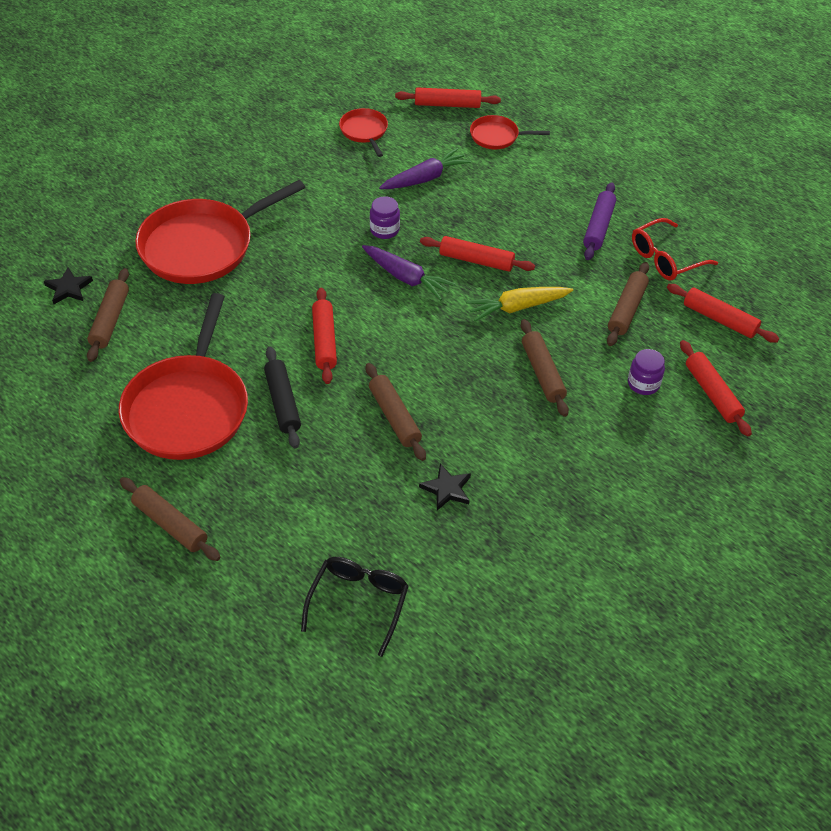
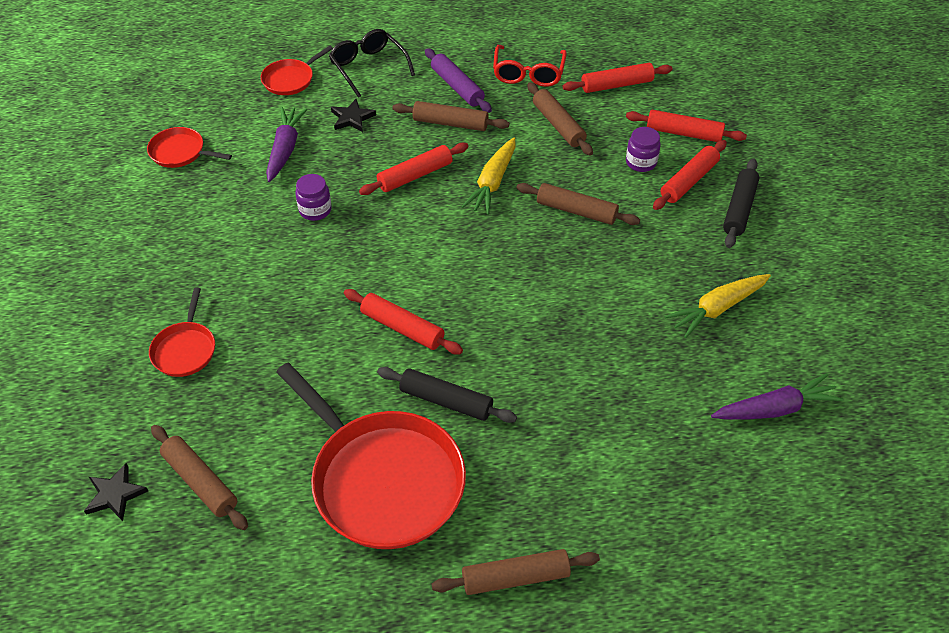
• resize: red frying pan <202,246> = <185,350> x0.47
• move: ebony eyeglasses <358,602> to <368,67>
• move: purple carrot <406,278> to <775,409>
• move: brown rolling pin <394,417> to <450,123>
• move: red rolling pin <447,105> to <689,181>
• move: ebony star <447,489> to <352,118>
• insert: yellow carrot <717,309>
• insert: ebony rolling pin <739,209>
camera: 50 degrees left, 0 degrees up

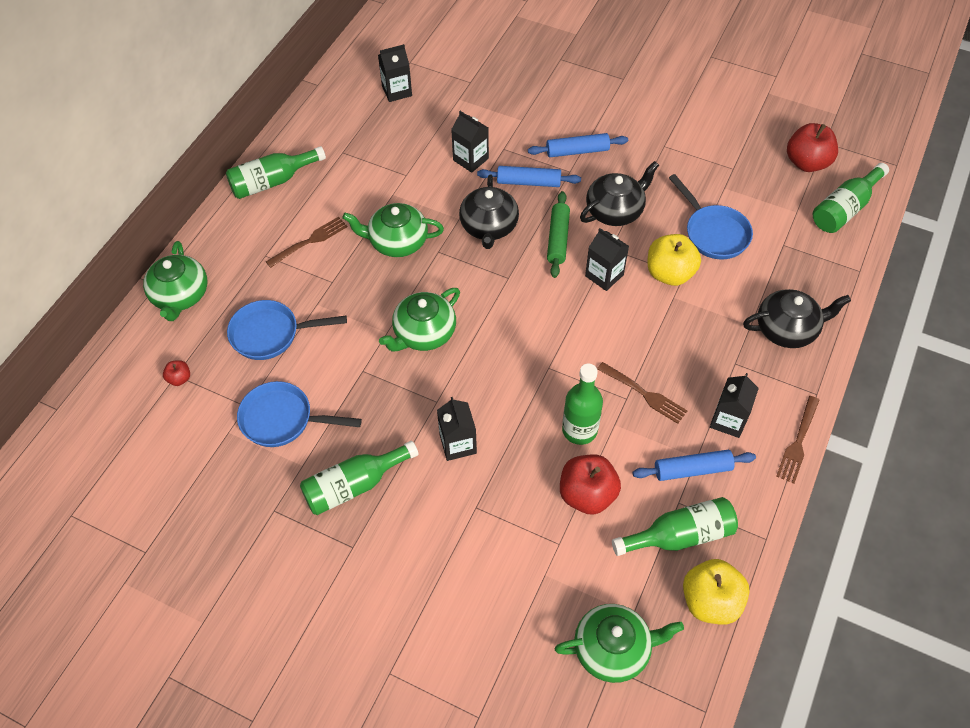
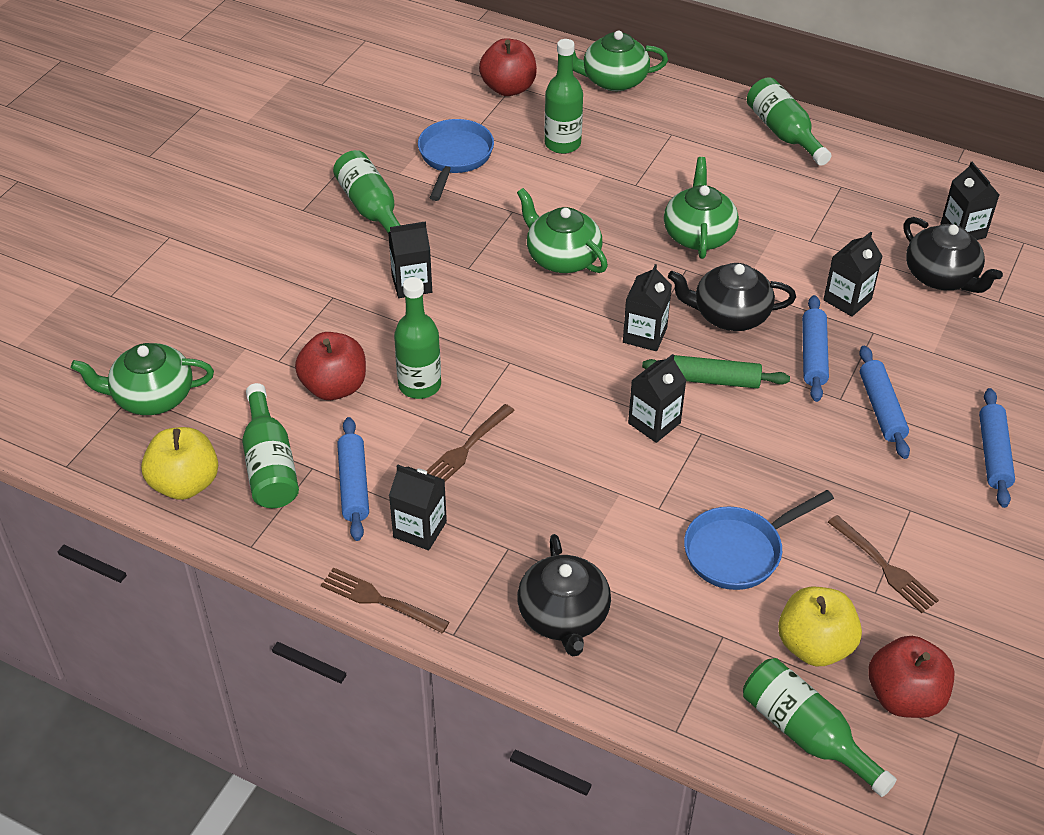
• resize: red apple fruit <179,379> = <508,88> x2.11
• replace: royal blue frying pan <271,334> to leaf-green flask <562,144>
• move: brown table fork <309,242> to <883,566>
• rotate: leaf-green tea pot <613,649> = <152,397> 90 degrees clockwise
• move: ebony tea pot <615,210> to <941,277>
• move: yellow apple fruit <669,273> to <814,645>
• insert: ebony carton <645,335>
• insert: royal blue rolling pin <993,454>
camera: 90 degrees right, 10 degrees down

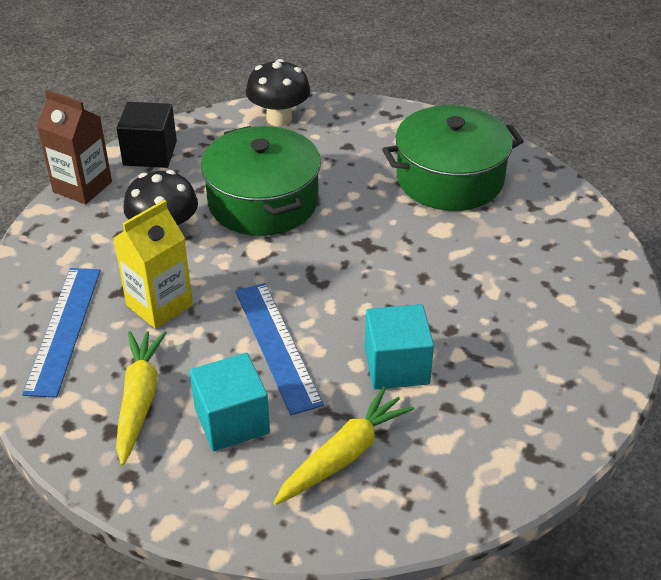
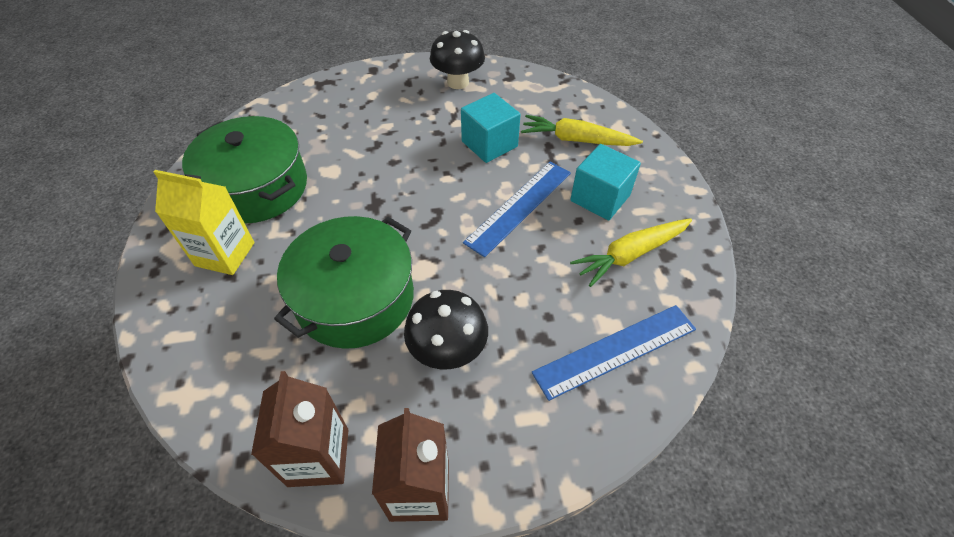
• move: yellow carton <159,305> to <225,254>
• replace: ebony cube <150,153> to brown carton <318,457>
• move: ebony toadstool <279,118> to <458,82>
camera: 120 degrees left, 10 degrees up

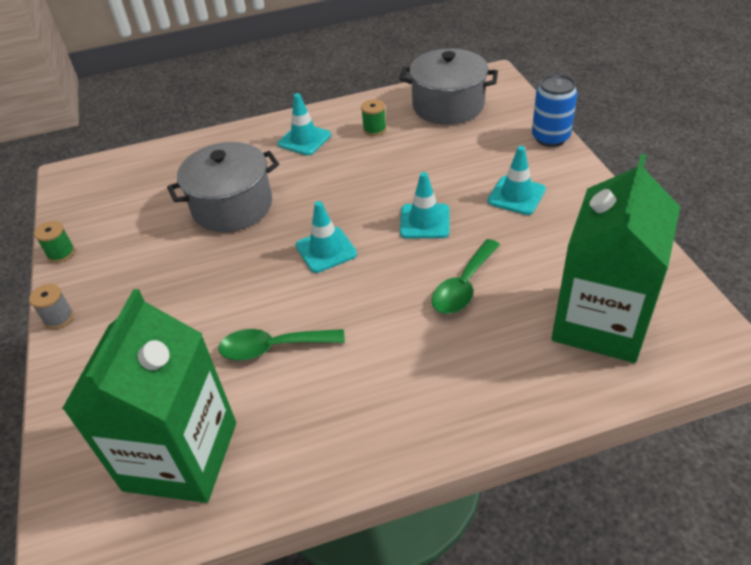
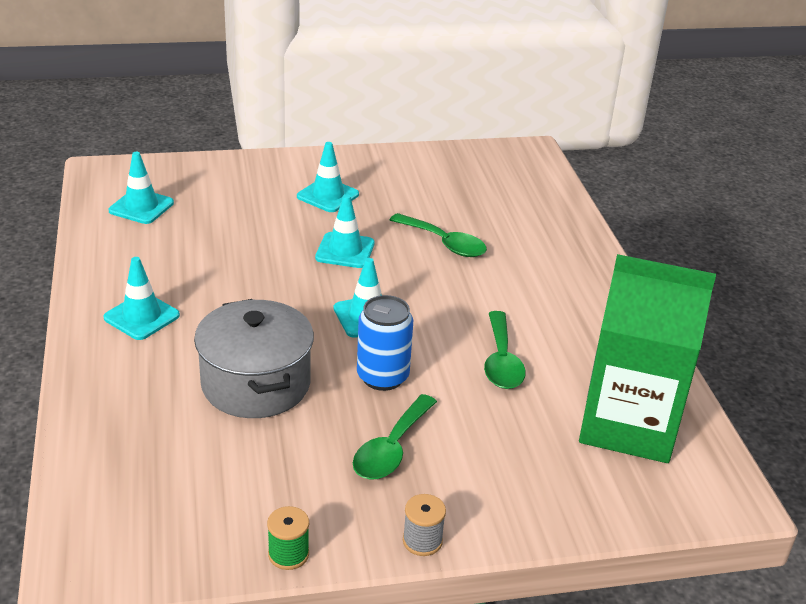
• delete: leaf-green reel of thread <374,129>
• replace: grey cooking pot <448,105> to turquoise road cone <141,207>
• move: royal blue soda can <550,138> to <382,377>
• delete: leaf-green carton <600,322>
• insert: leaf-green tablespoon <391,449>
camera: 90 degrees left, 10 degrees down

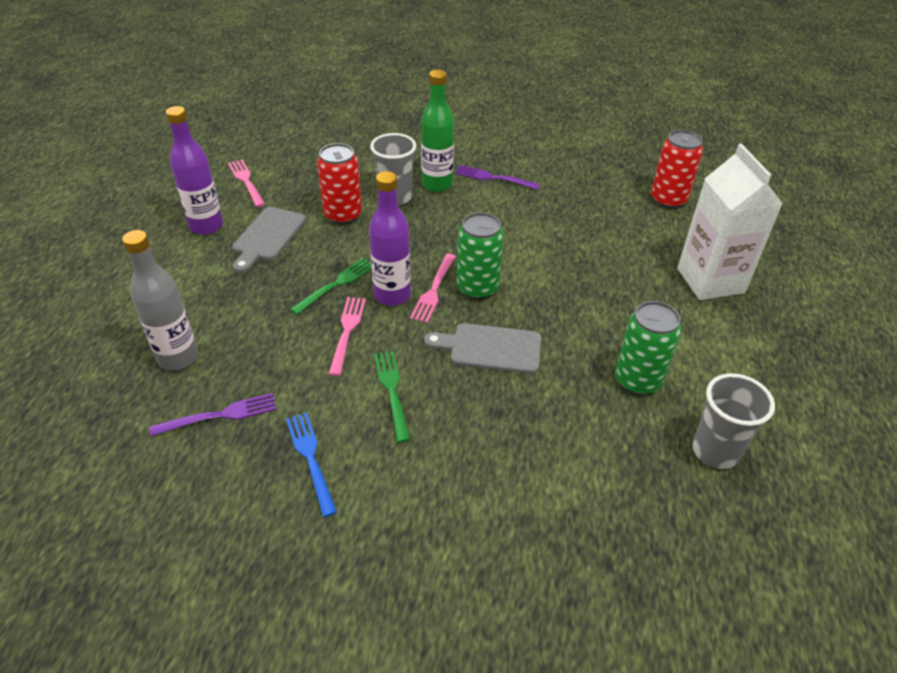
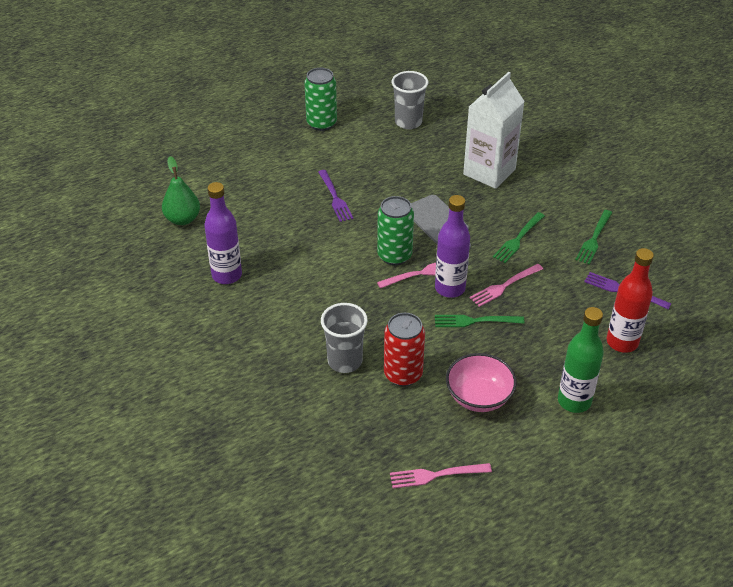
• recolor: grey flask <178,358> to red flask <622,342>
• move: purple flask <206,226> to <227,275>
• rotate: rose-pink table fork <246,181> = <436,475> 60 degrees clockwise
• replace: grey chopping board <267,237> to rose-pink bowl <479,397>
• recolor: royal blue table fork <310,459> to leaf-green table fork <594,239>
• move: leaf-green flask <437,184> to <574,401>
• move: purple table fork <494,178> to <335,197>
• move: leaf-green soda can <637,380> to <321,123>
• replace: red soda can <668,200> to leaf-green toy pear <182,219>
• move: snow-white carton <710,280> to <489,172>
camera: 130 degrees left, 0 degrees up

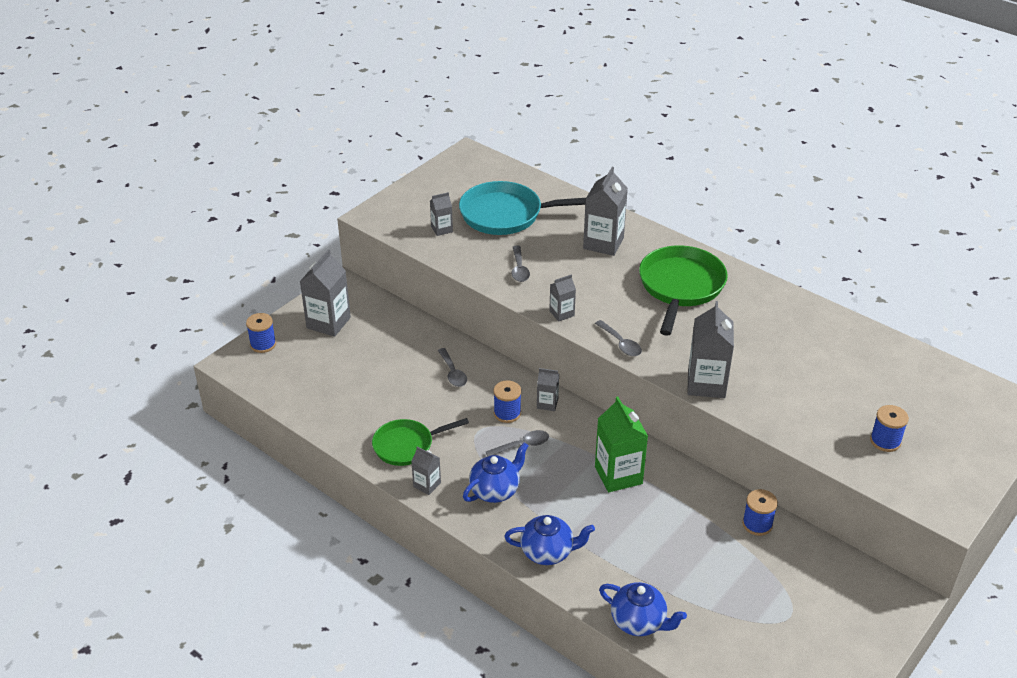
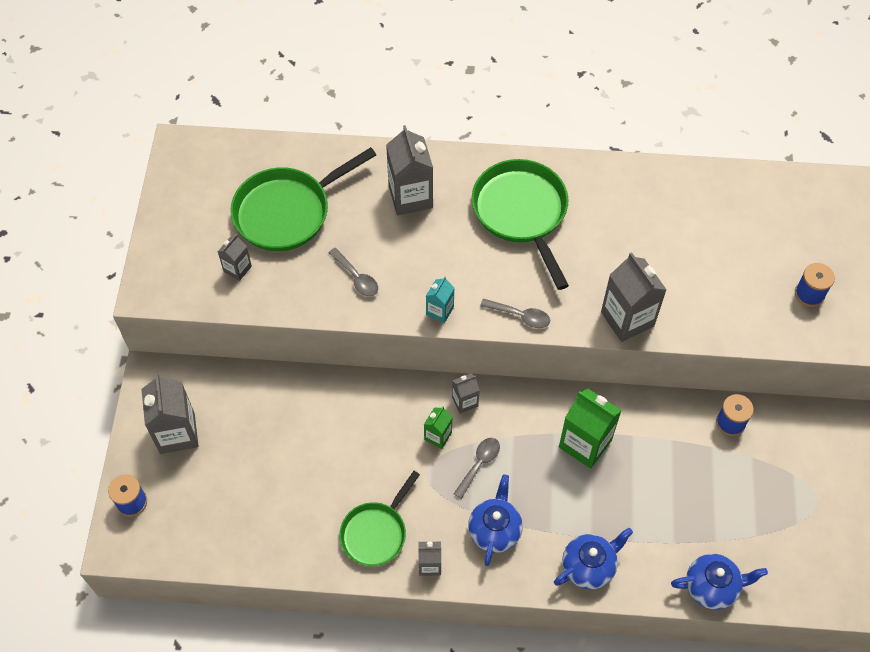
• delete: grey tablespoon <453,373>
• recolor: turquoise frying pan <507,215> to leaf-green frying pan <288,211>
• replace: royal blue reel of thread <507,413> to leaf-green carton <438,436>
• recolor: grey carton <561,313> to turquoise carton <440,311>
camera: 35 degrees left, 20 degrees up

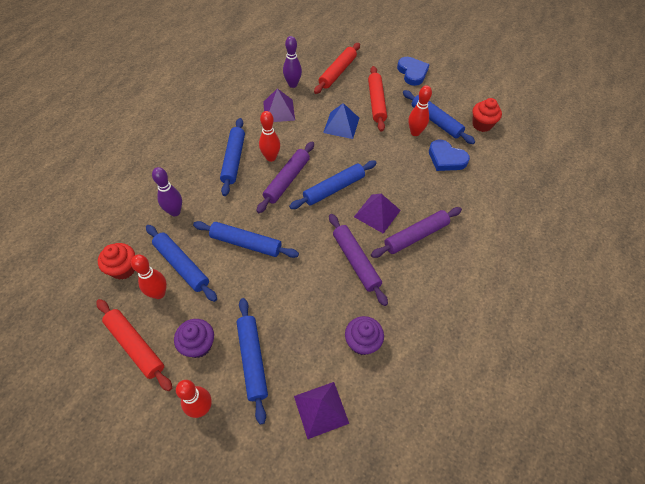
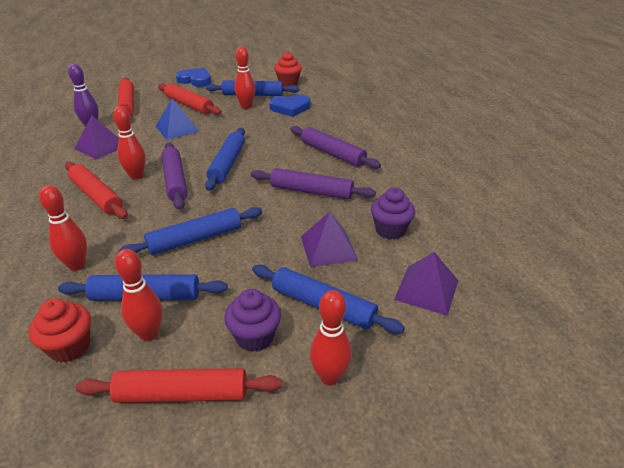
• recolor: purple skittle <175,212> to red skittle <77,265>
• recolor: royal blue rolling pin <233,160> to red rolling pin <96,196>
• move: purple pyramid shape <377,213> to <328,248>
• rotate: purple rolling pin <416,236> = <332,154> 60 degrees counterclockwise
camera: 45 degrees left, 20 degrees down

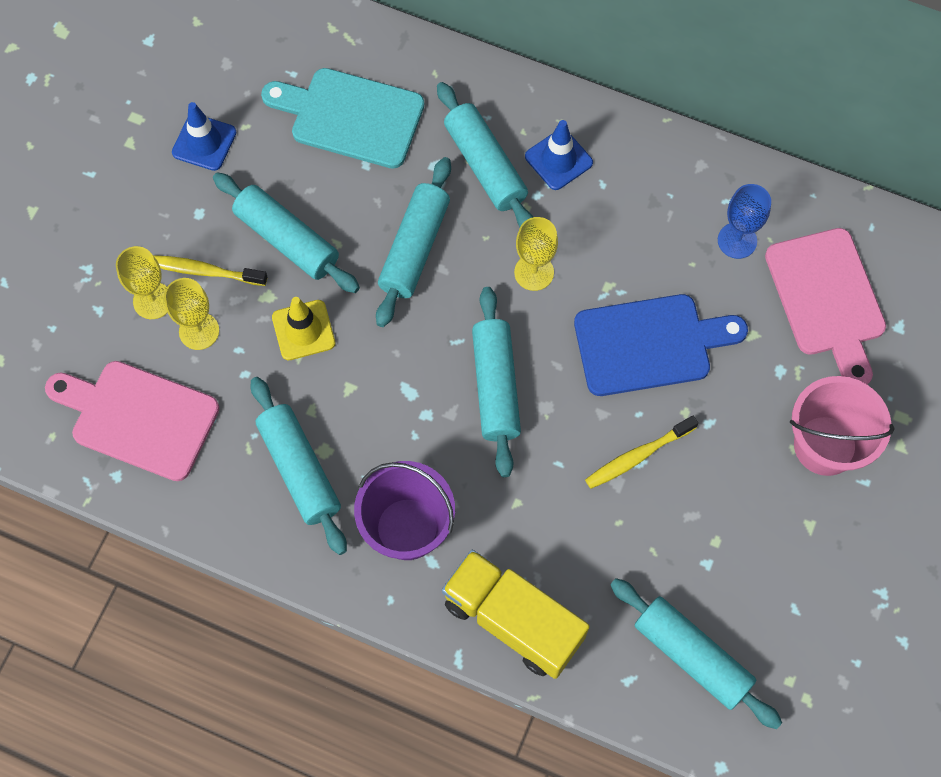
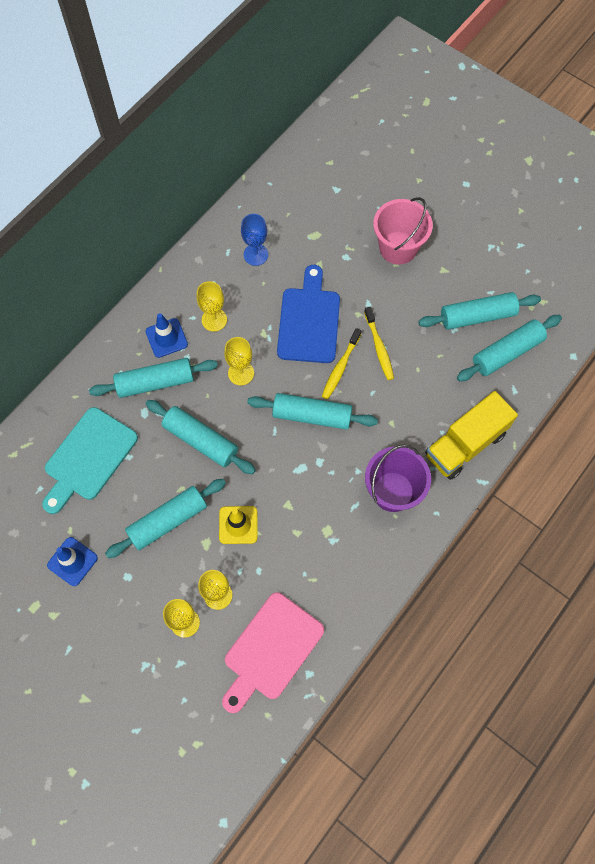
• move: yellow toothbrush <204,271> to <340,367>
• move: turquoise rolling pin <299,470> to <477,316>
• delete: rose-pink chopping board <827,299>
• insert: yellow wine glass <214,320>
camera: 75 degrees left, 0 degrees up

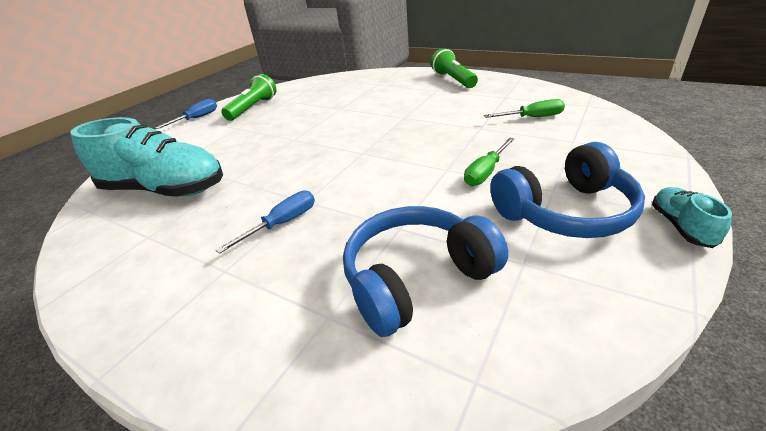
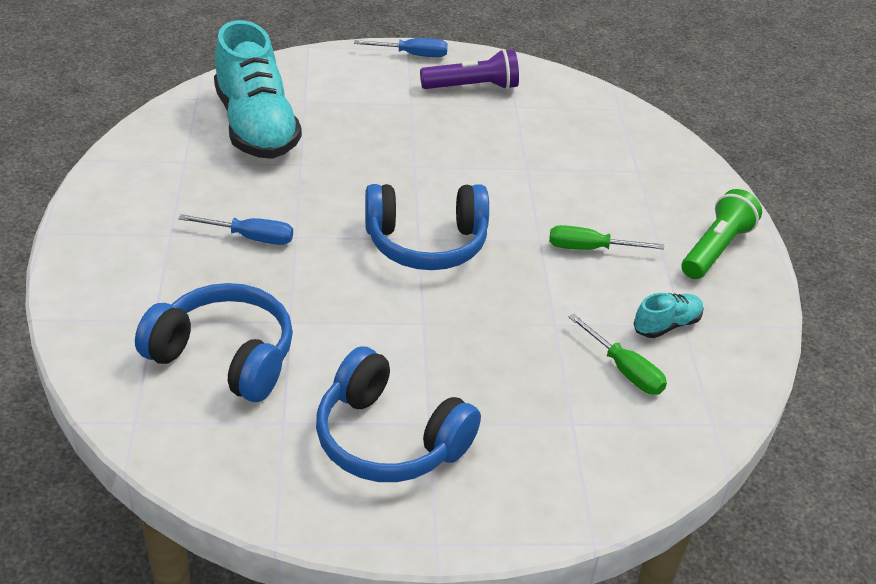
• recolor: leaf-green torch <253,108> to purple torch <472,87>
• move: leaf-green flat screwdriver <486,172> to <590,249>
• move: turquoise lace-up shoe <681,226> to <666,325>
• insert: royal blue headphones <426,243>
camera: 50 degrees right, 5 degrees up

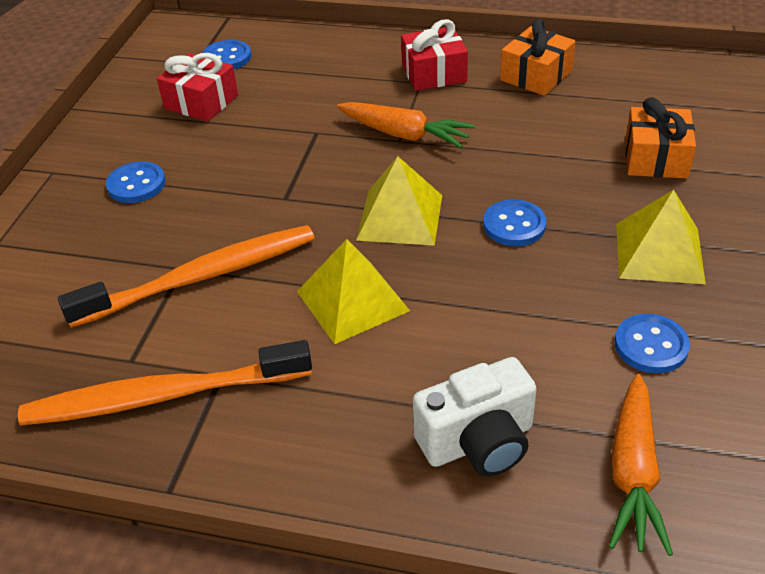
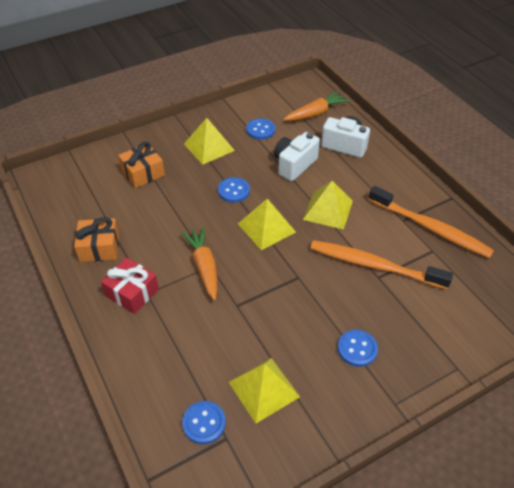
• replace: red present <201,102> to yellow pyramid shape <263,389>
• insert: snow-white camera <294,165>
camera: 135 degrees left, 5 degrees up

